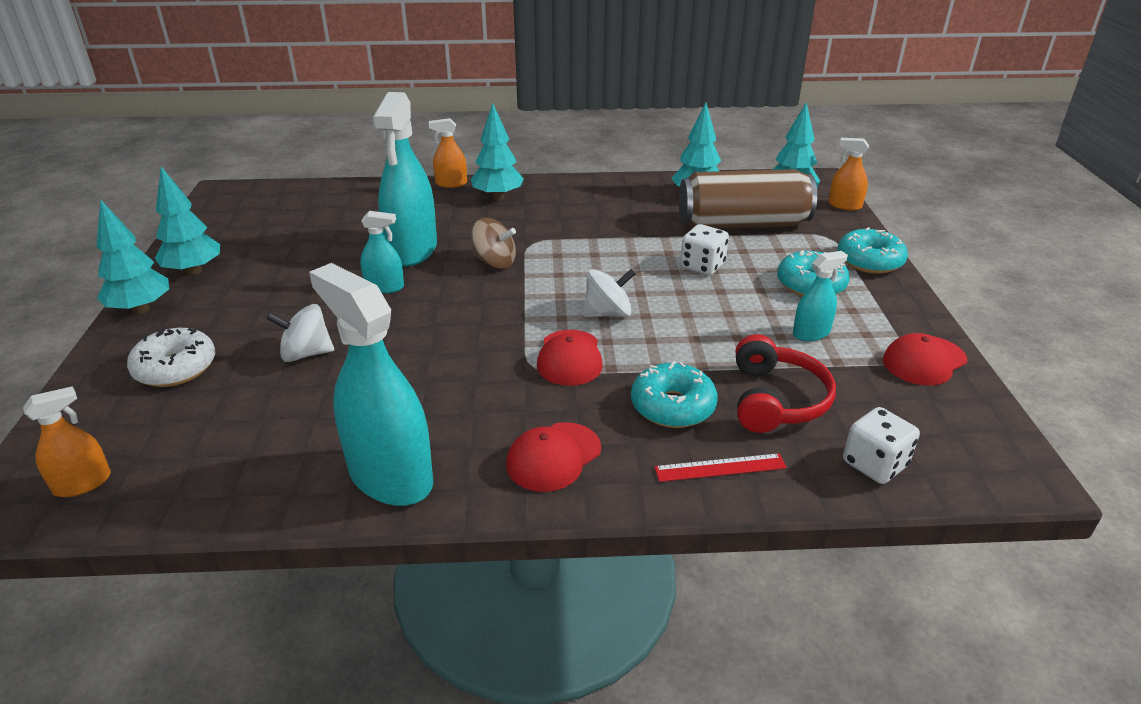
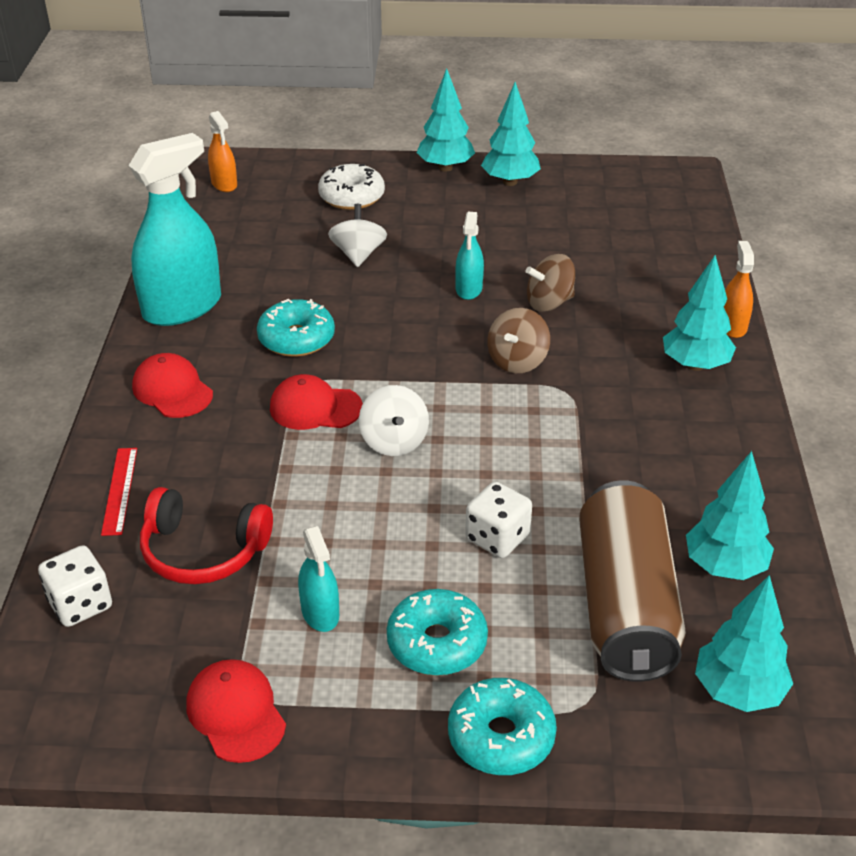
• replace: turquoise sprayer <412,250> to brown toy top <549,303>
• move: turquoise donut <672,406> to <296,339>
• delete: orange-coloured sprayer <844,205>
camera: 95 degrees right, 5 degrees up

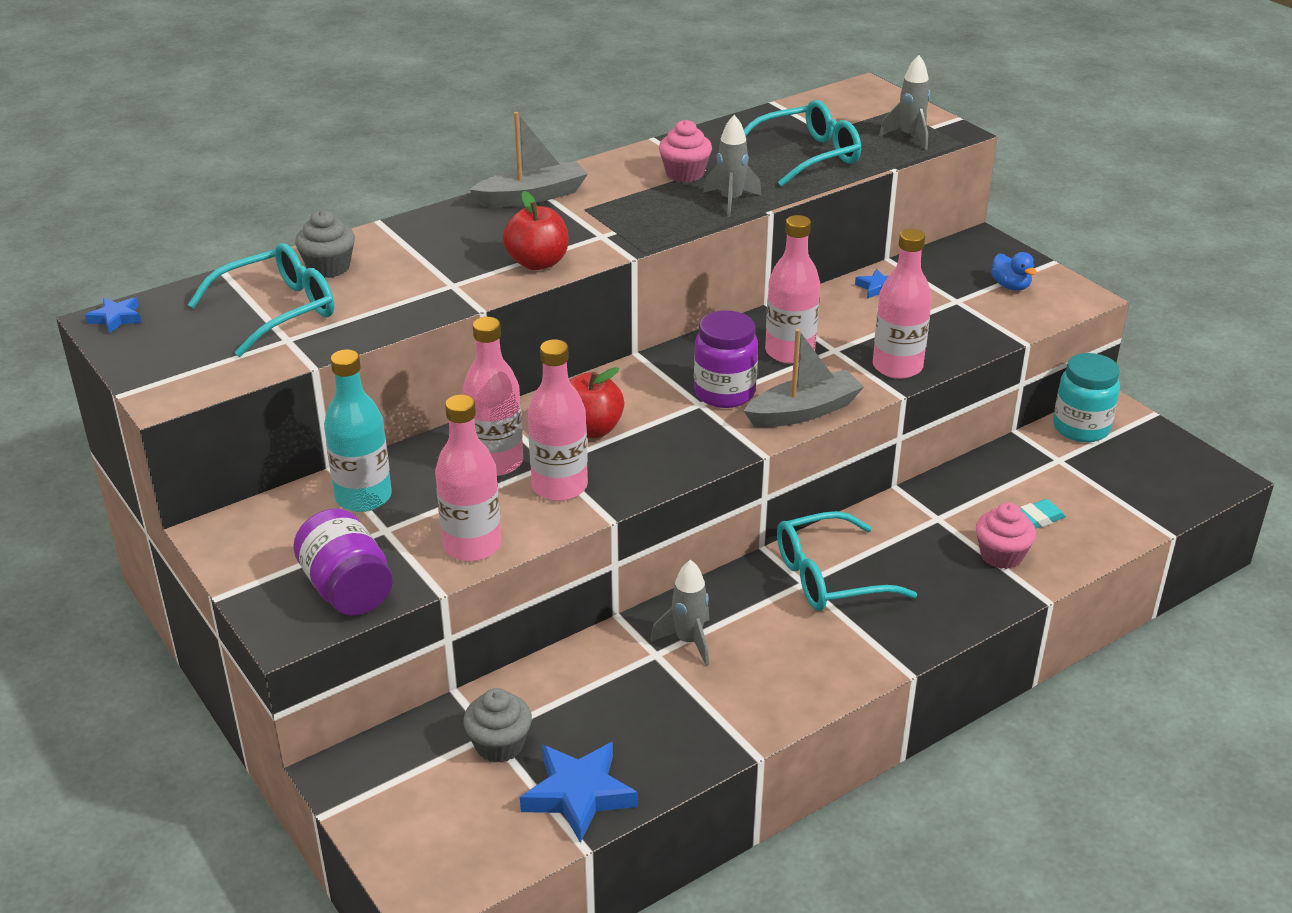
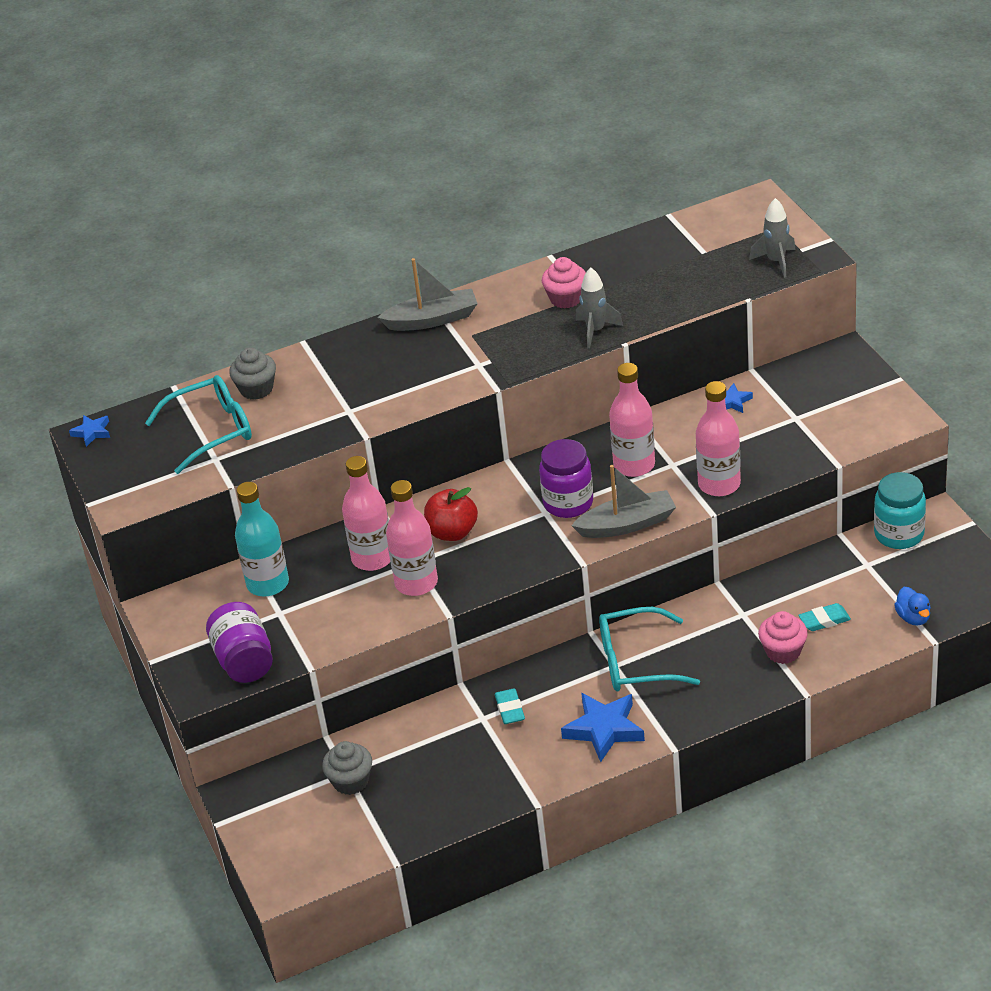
• delete: rose-pink flask <472,545>
• delete: red apple fruit <537,263>
• move: royal blue star <578,794> to <604,729>
• replace: grey toy rocket <688,641> to turquoise pencil eraser <510,709>
• delete: turquoise eyeglasses <807,156>
• move: royal blue toy duck <1010,286> to <913,617>
camera: 15 degrees right, 5 degrees up

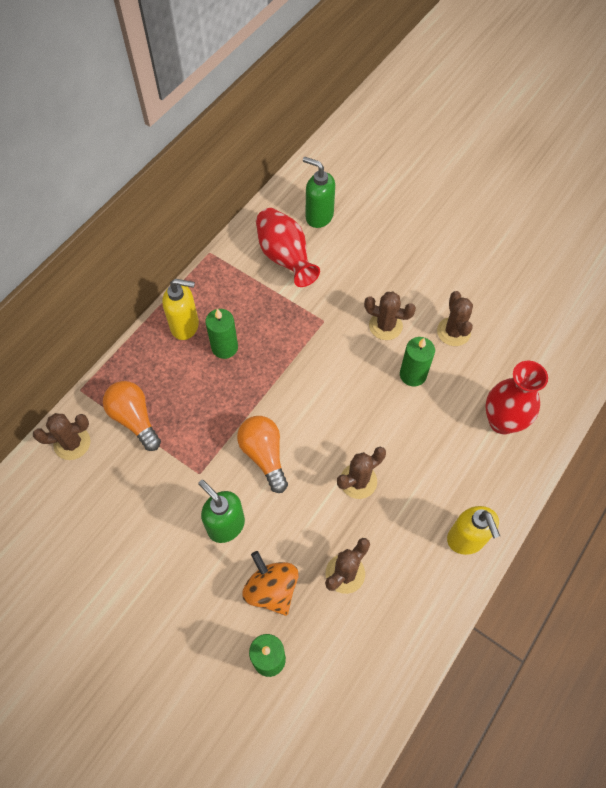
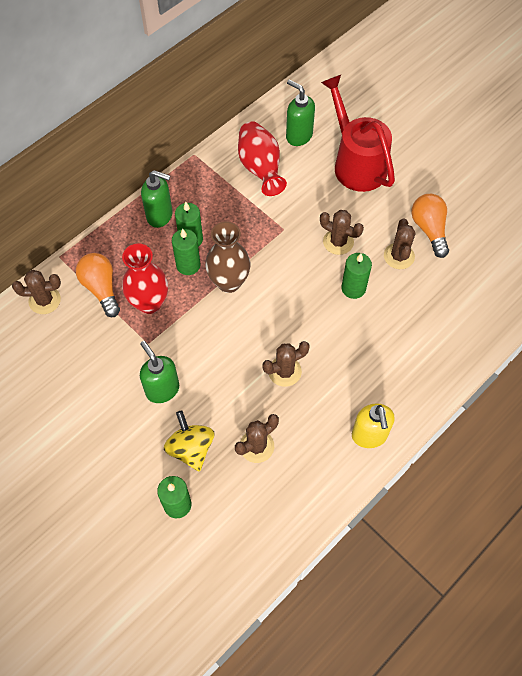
• recolor: yellow soap pump <185,326> to leaf-green soap pump <160,216>
• move: orange-coloured bulb <264,455> to <429,229>
• recolor: orange-coloured toy top <271,589> to yellow toy top <191,448>
• move: red flower vase <502,421> to <149,303>
• insert: leaf-green candle <188,265>
• insert: brown flower vase <229,282>
• insert: red sprinkling can <356,162>
camera: 10 degrees right, 0 degrees up

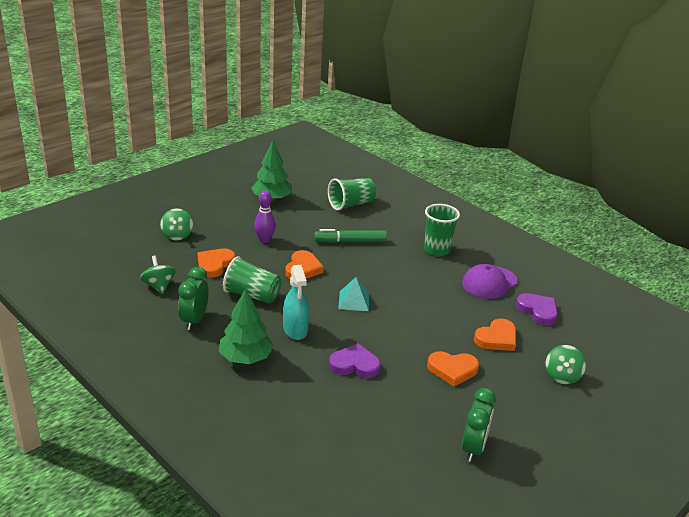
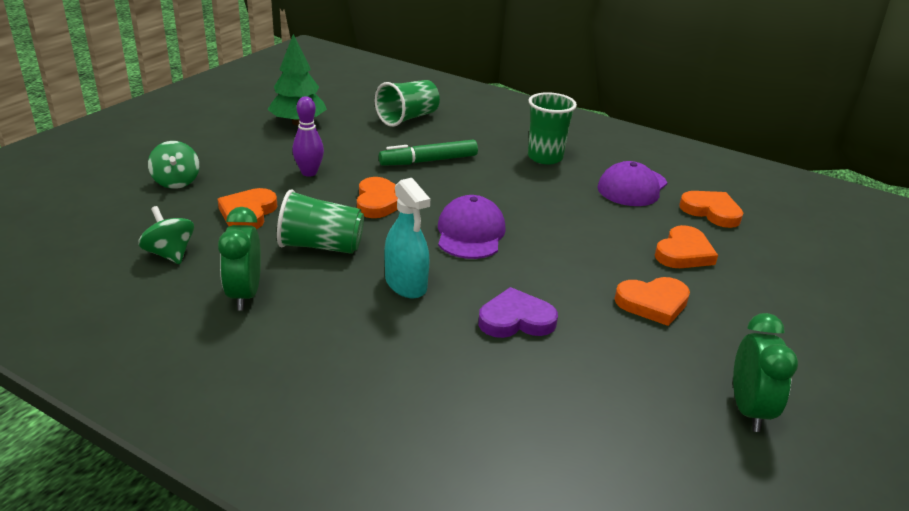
• delete: leaf-green fir tree <245,358>
• replace: turquoise pyramid shape <353,301> to purple baseball cap <470,233>
• recolor: purple love heart <538,311> to orange-coloured love heart <711,211>
• delete: leaf-green toy top <562,376>
camera: 15 degrees left, 0 degrees up

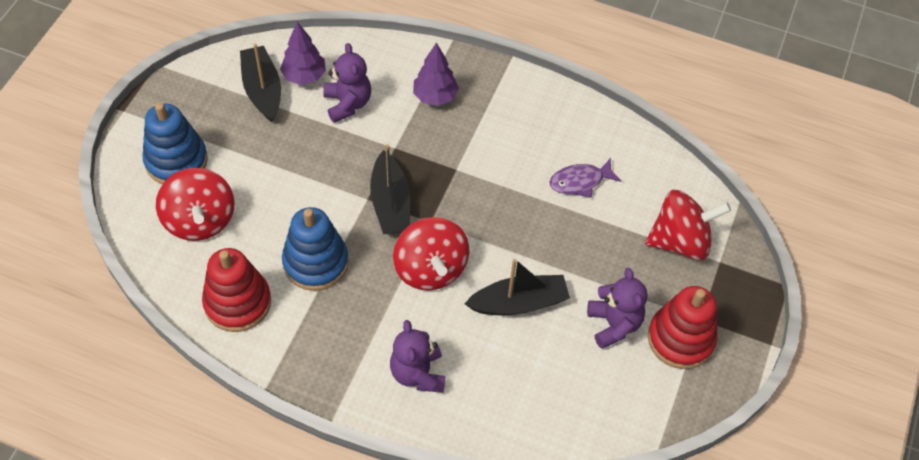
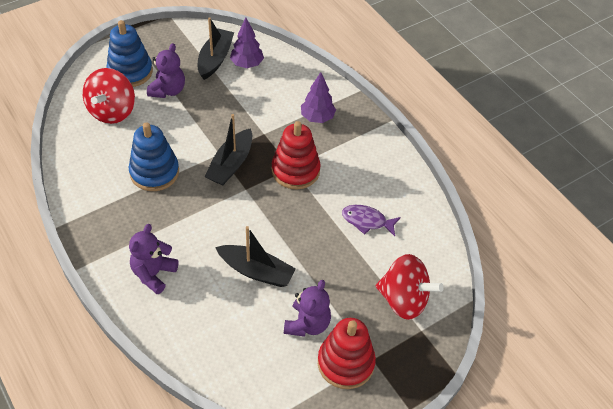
• move: red stacking rings <237,302> to <295,170>
• move: purple teddy bear <347,104> to <168,90>
• delete: red toy top <430,269>
camera: 35 degrees right, 5 degrees down

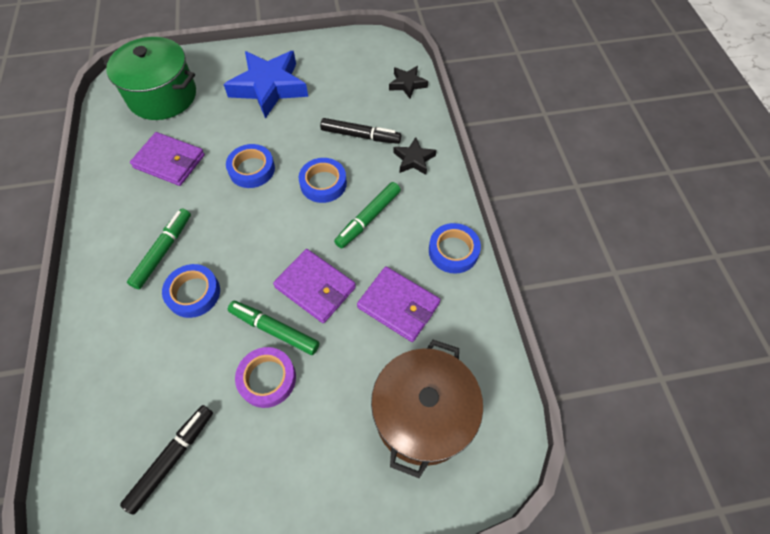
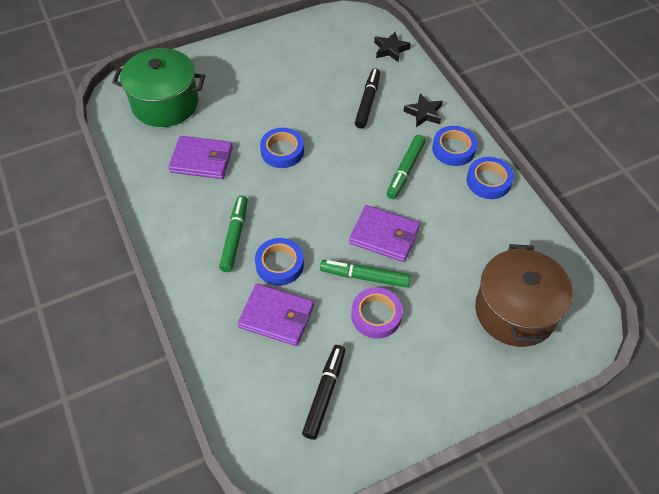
• delete: royal blue star <269,87>
• move: royal blue sticky tape <323,183> to <453,149>
• rotate: ebony felt pen <360,135> = <367,102> 75 degrees counterclockwise
• move: purple billfold <398,305> to <276,316>
camera: 15 degrees left, 5 degrees down

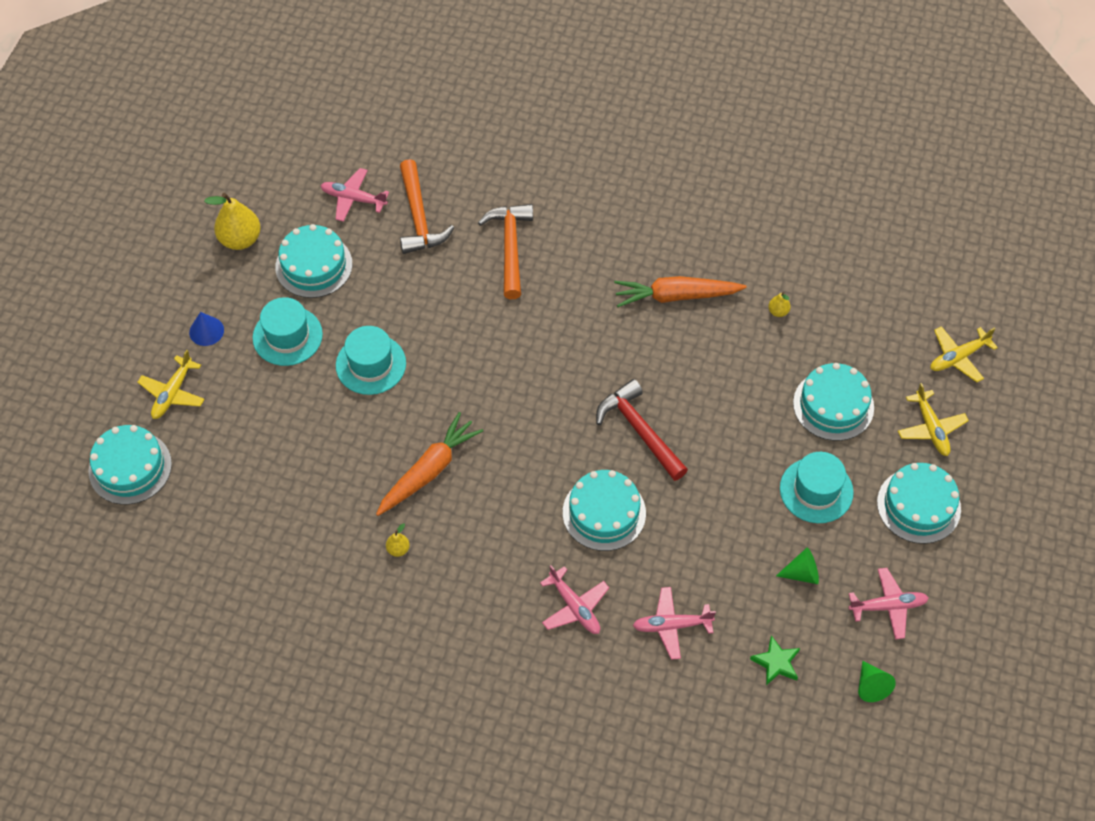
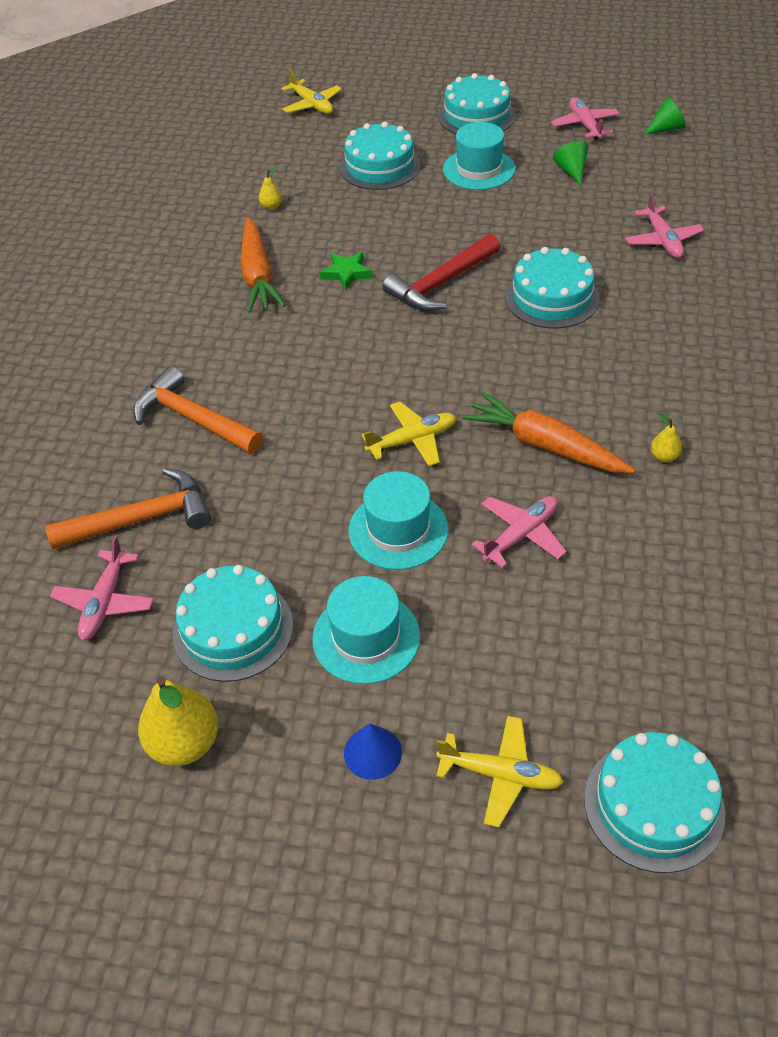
• rotate: orange-coloured claw hammer <510,247> = <192,419> 45 degrees clockwise
• move: rose-pink aeroplane <575,607> to <521,535>
• move: leaf-green star <776,663> to <346,273>
• move: yellow aeroplane <931,428> to <412,440>
camera: 95 degrees left, 10 degrees down

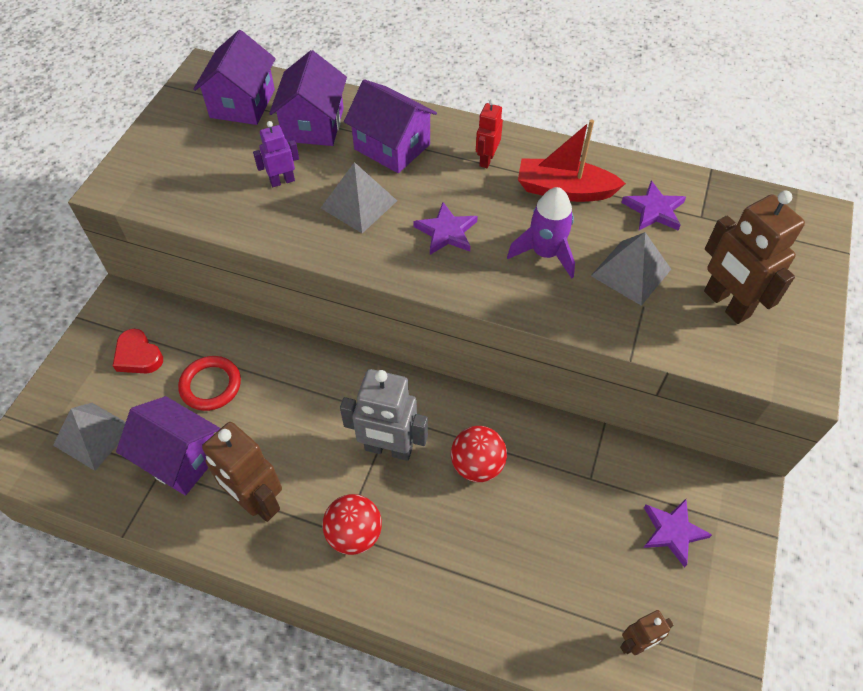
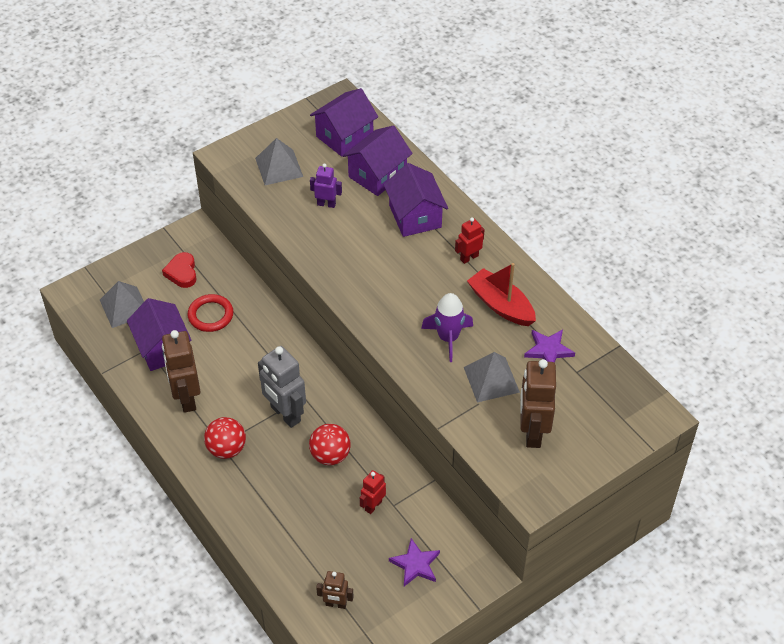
• move: grey pyramid shape <359,204> to <279,167>
• delete: purple star <446,232>
• insert: red robot <373,505>
camera: 35 degrees right, 5 degrees down

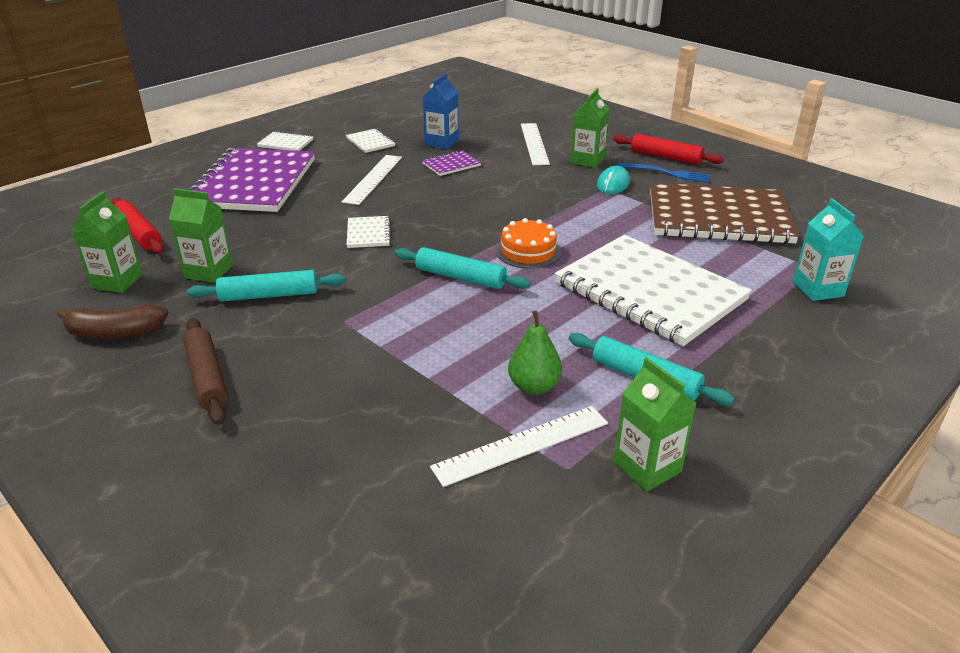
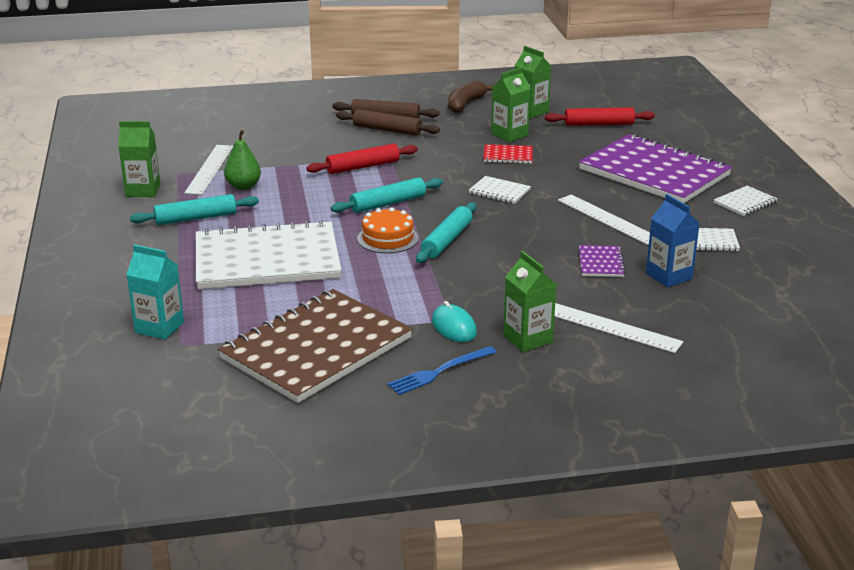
• move: turquoise rolling pin <269,295> to <447,240>
• move: red rolling pin <666,157> to <363,167>
• insert: brown rolling pin <387,130>
• insert: red notepad <508,155>
camera: 125 degrees right, 5 degrees down

